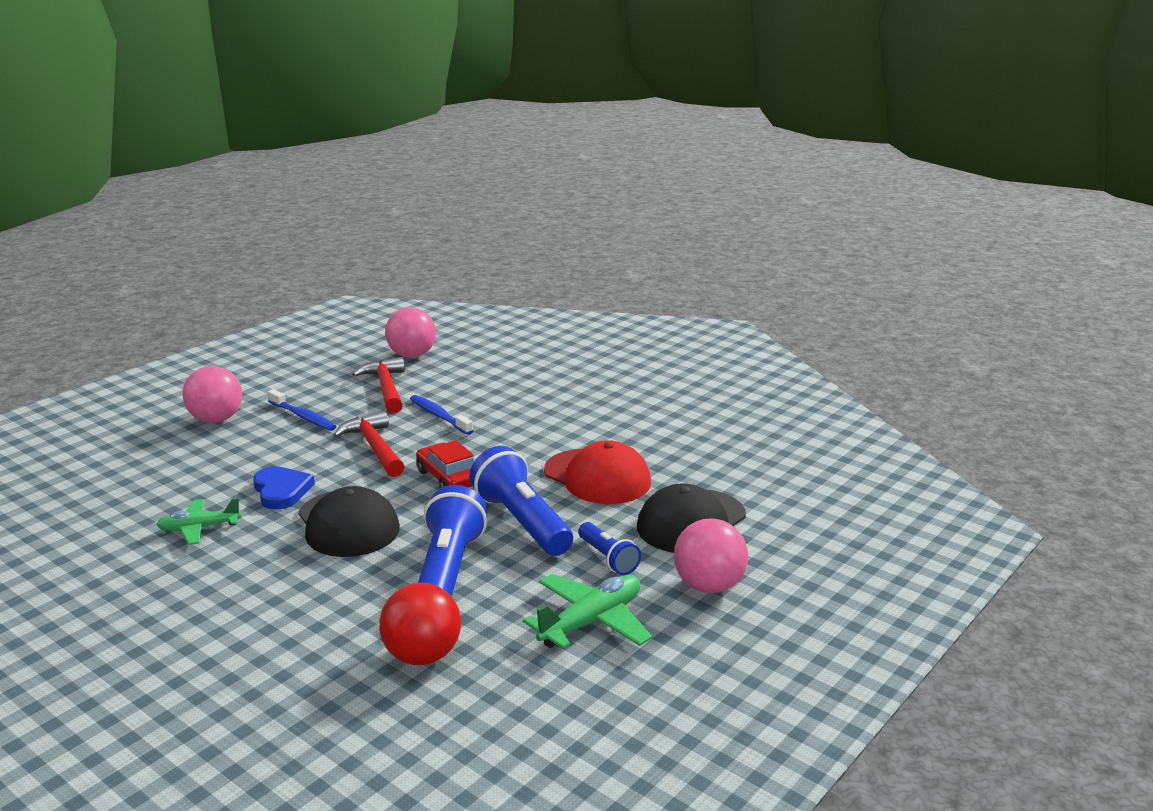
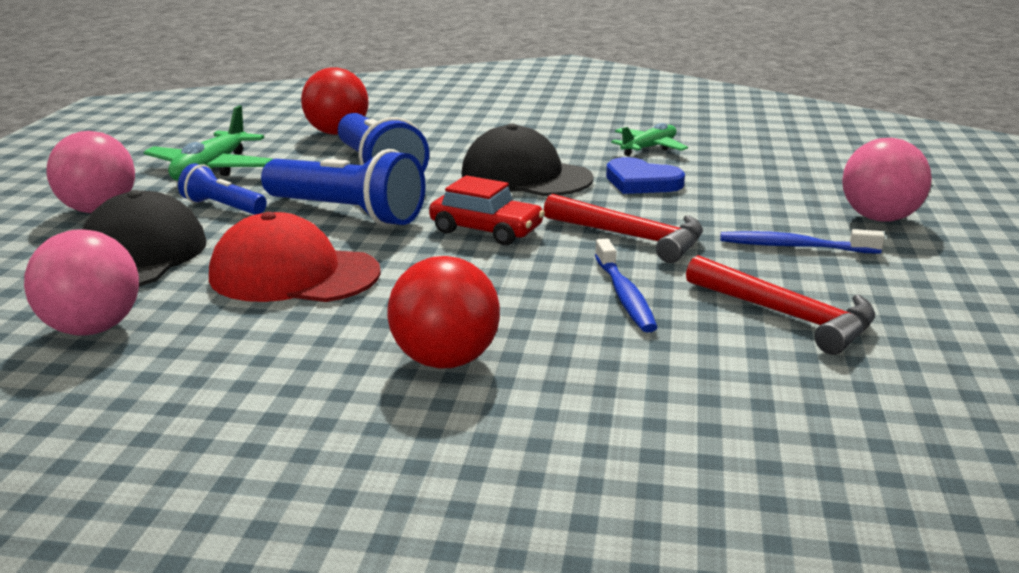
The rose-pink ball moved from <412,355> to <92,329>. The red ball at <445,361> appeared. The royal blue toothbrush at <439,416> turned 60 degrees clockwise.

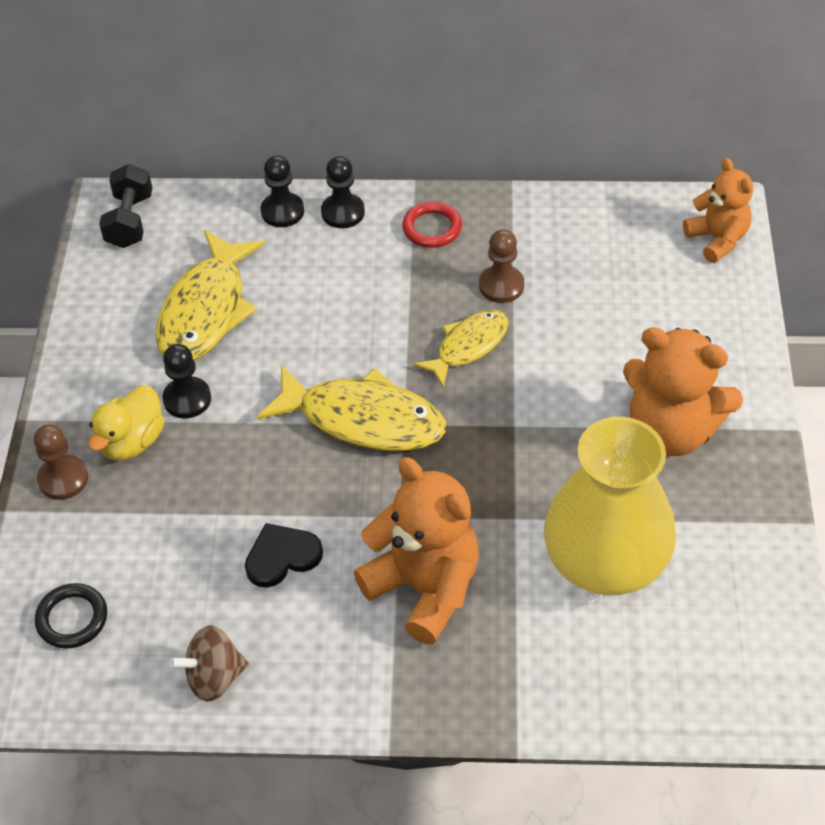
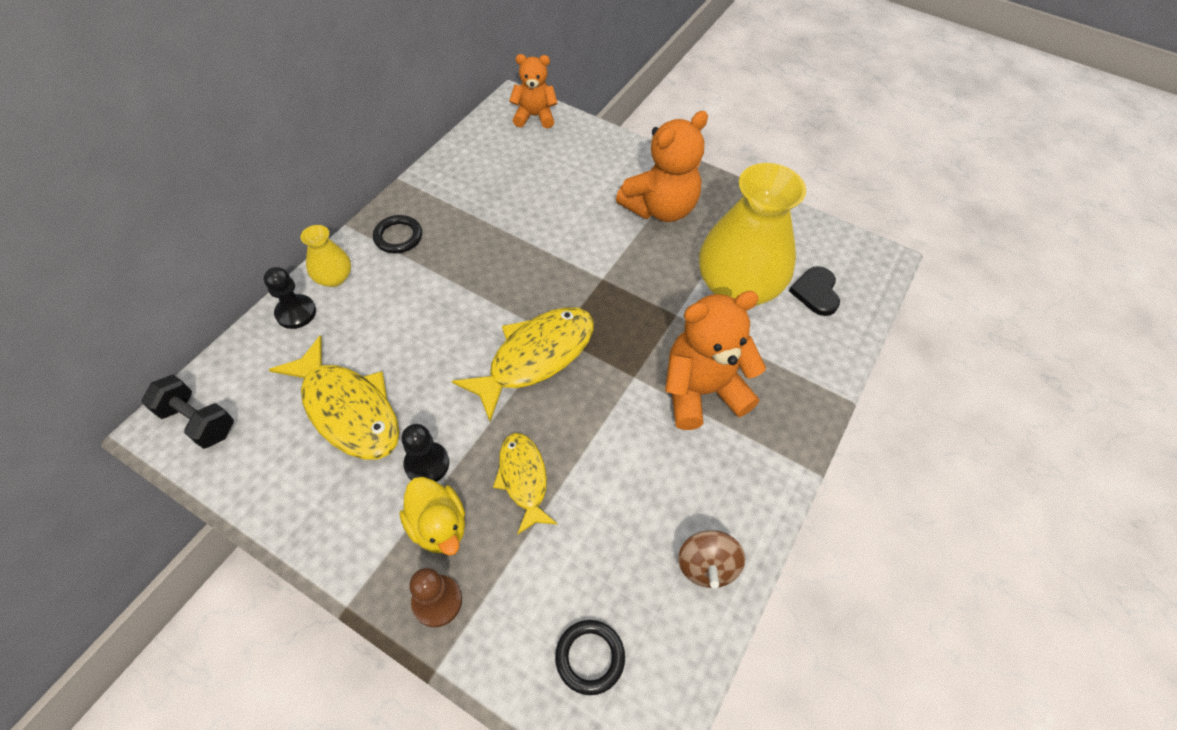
The black game pawn at <343,212> was replaced by the golden tall vase at <334,278>. The red torus at <432,228> became the black torus at <398,237>. The golden fish moved from <468,346> to <523,479>. The black heart shape moved from <282,556> to <816,292>. The brown game pawn at <501,285> disappeared.

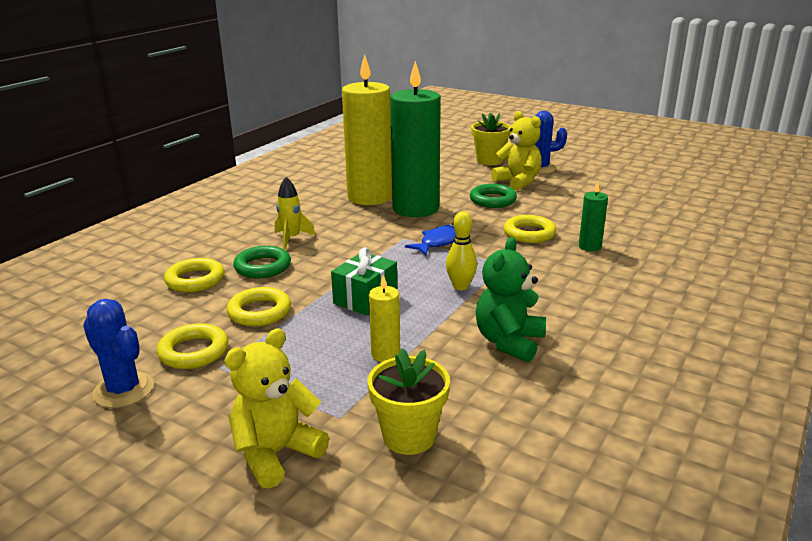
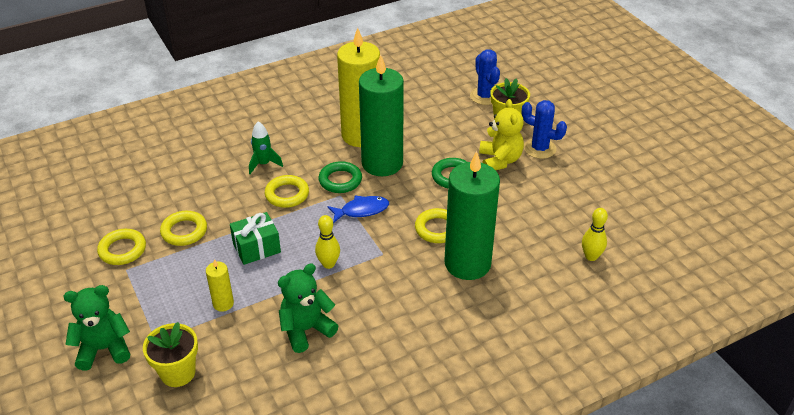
The golden teddy at <276,453> became the leaf-green teddy at <104,349>. The golden spaceship at <291,239> became the leaf-green spaceship at <263,164>. The golden torus moved from <195,280> to <287,194>. The leaf-green torus moved from <263,267> to <340,180>. The leaf-green wax candle at <589,246> changed to 2.34 times the size. The royal blue saguaro cactus moved from <123,390> to <485,96>. The golden bowling pin at <591,256> appeared.

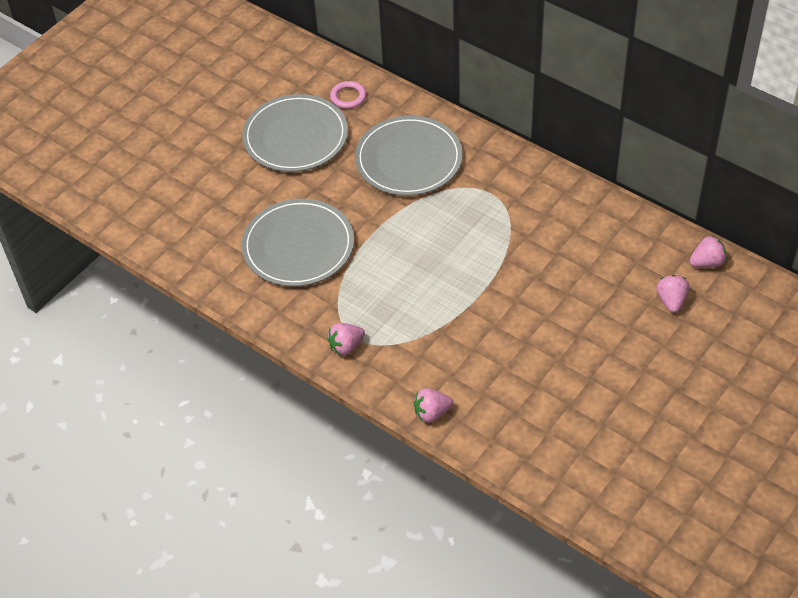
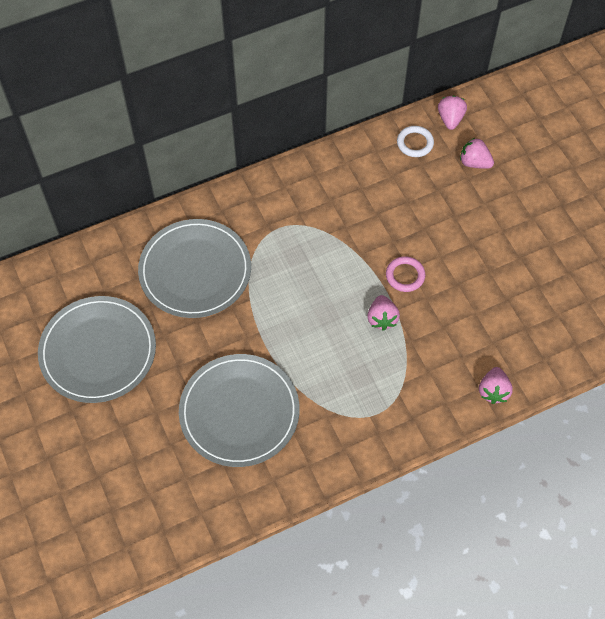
The rose-pink strawberry moved from <346,346> to <382,319>. The rose-pink torus moved from <348,97> to <405,275>. The snow-white torus at <415,143> appeared.

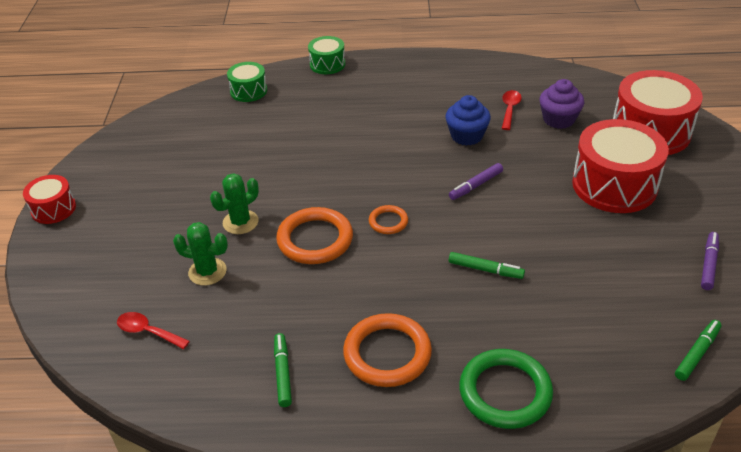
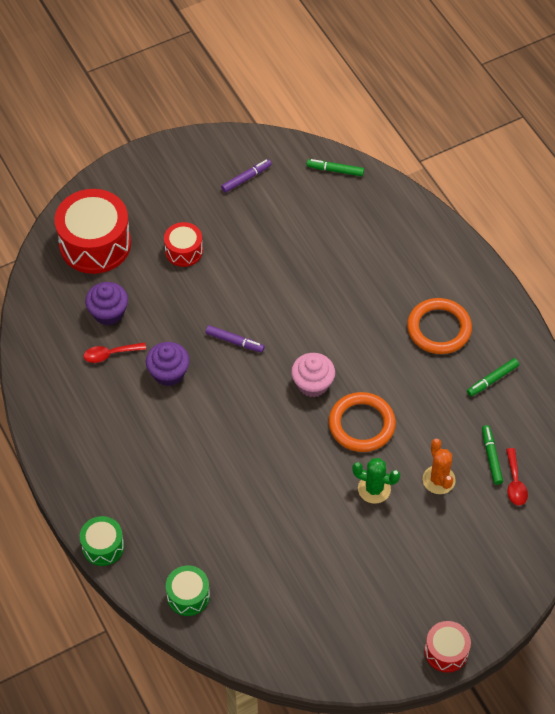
The royal blue fairy cake at <466,136> became the violet fairy cake at <168,373>. The red drum at <614,185> changed to 0.53 times the size. The violet marker pen at <709,264> turned 150 degrees clockwise. The bright orange torus at <388,222> was replaced by the rose-pink fairy cake at <312,384>. The leaf-green saguaro cactus at <207,272> became the bright orange saguaro cactus at <438,480>. The leaf-green marker pen moved from <485,270> to <491,457>. The leaf-green torus at <505,392> disappeared.

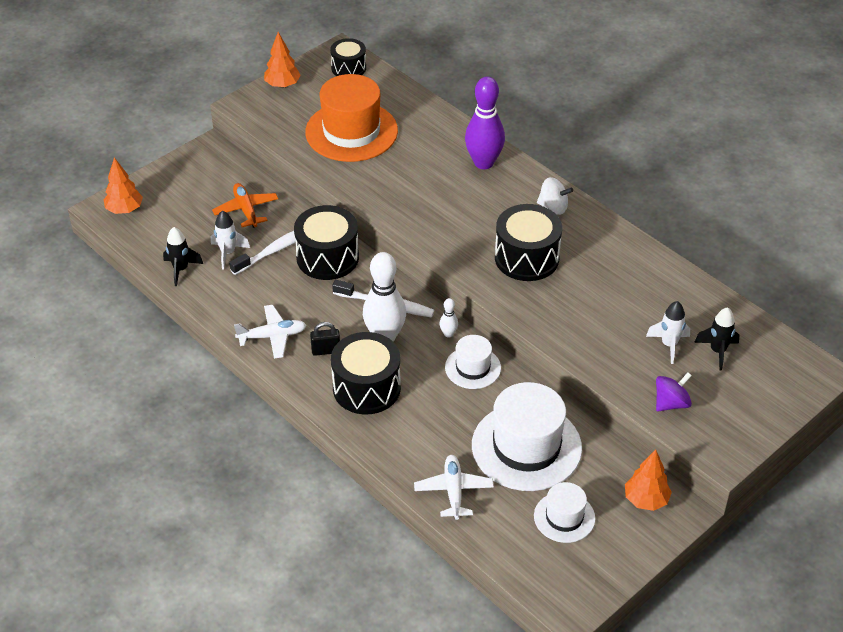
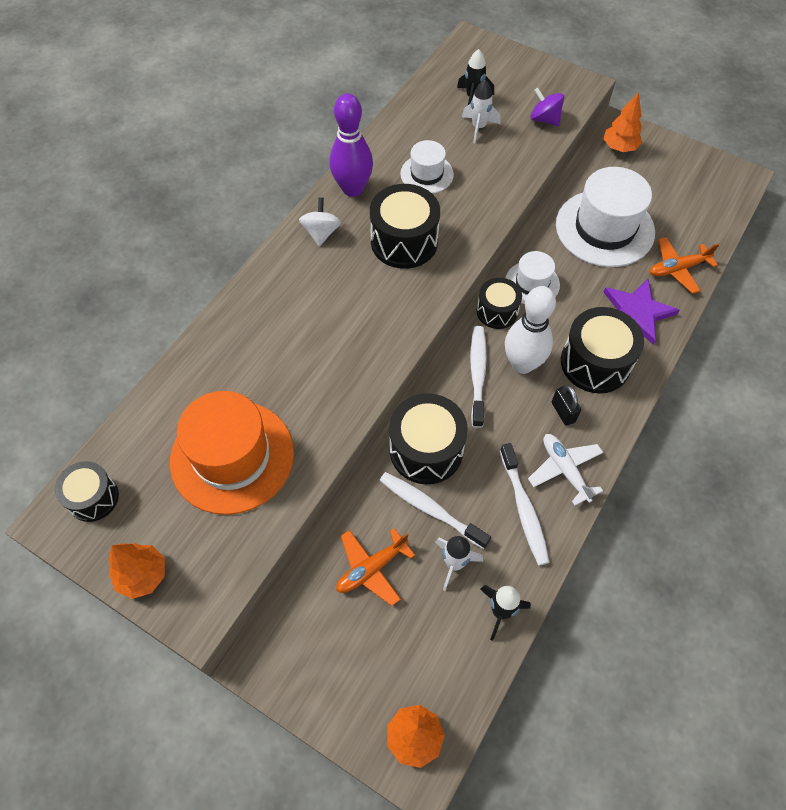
The violet bowling pin moved from <483,163> to <352,189>. The snow-white top hat moved from <564,517> to <427,174>. The snow-white bowling pin at <448,334> was replaced by the black drum at <497,311>. The snow-white toothbrush at <524,509> appeared. The violet star at <637,312> appeared. The snow-white toy plane at <453,491> became the bright orange toy plane at <677,269>.

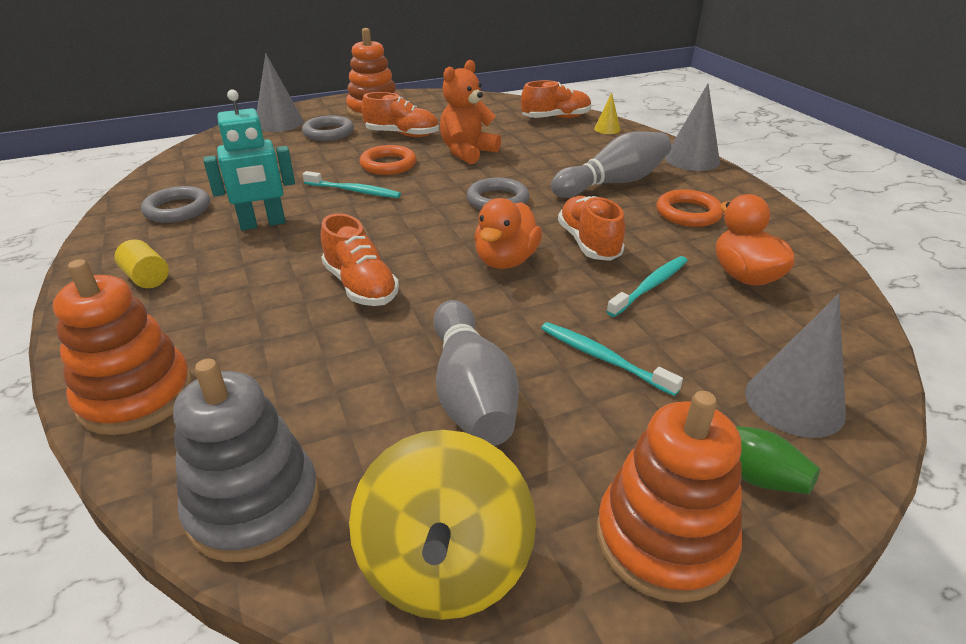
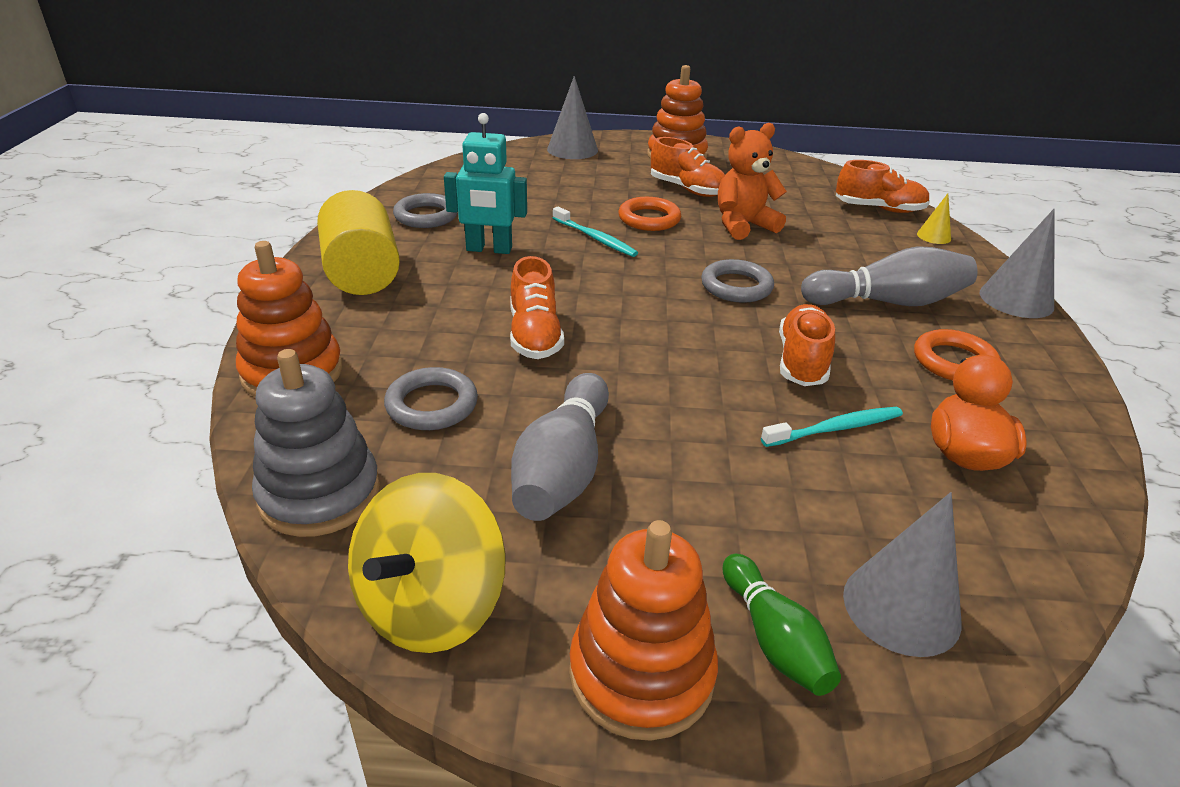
The golden cylinder at <147,278> changed to 2.12 times the size. The gray torus moved from <328,132> to <432,405>. The bright orange duck at <506,260> disappeared. The aqua toothbrush at <602,358> disappeared.

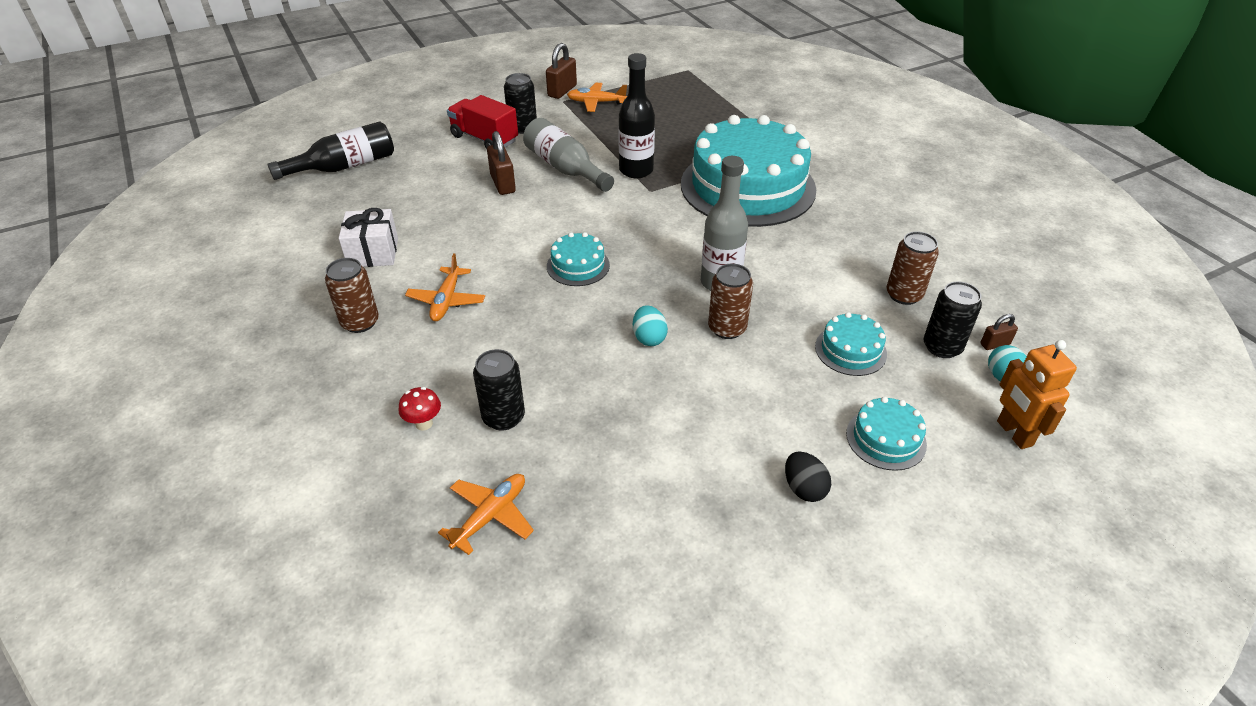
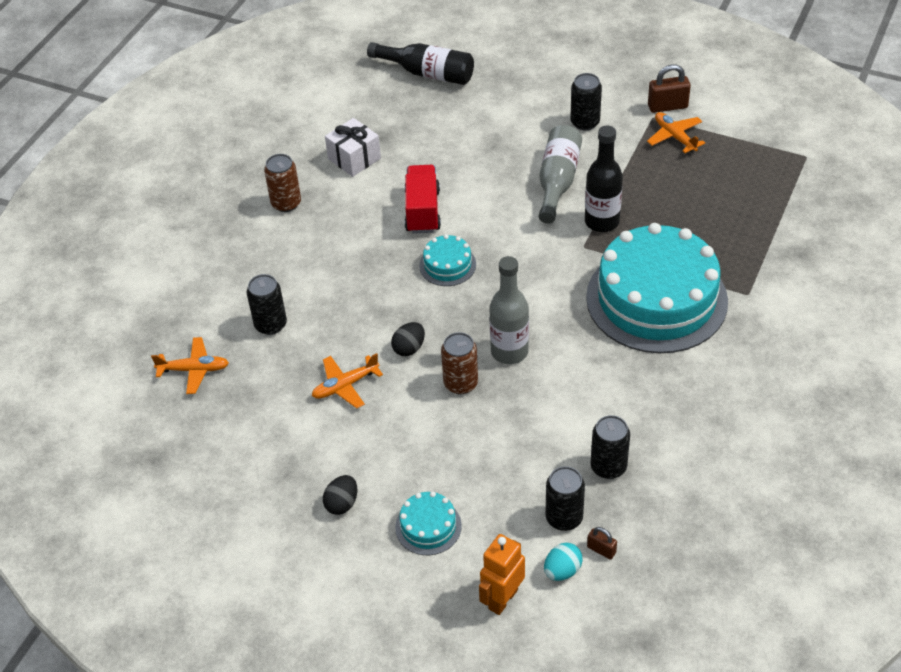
The bright orange toy plane moved from <447,301> to <345,386>. The aqua egg at <649,338> became the black egg at <409,348>. The red lorry moved from <484,139> to <423,211>. The brown tin at <904,295> became the black tin at <608,467>. The red fungus at <424,423> disappeared. The brown lock at <503,184> disappeared. The aqua layer cake at <850,350> disappeared.

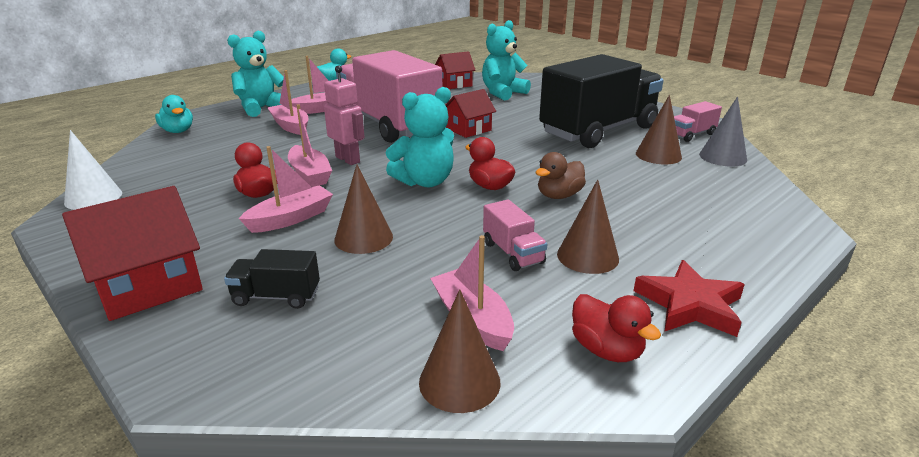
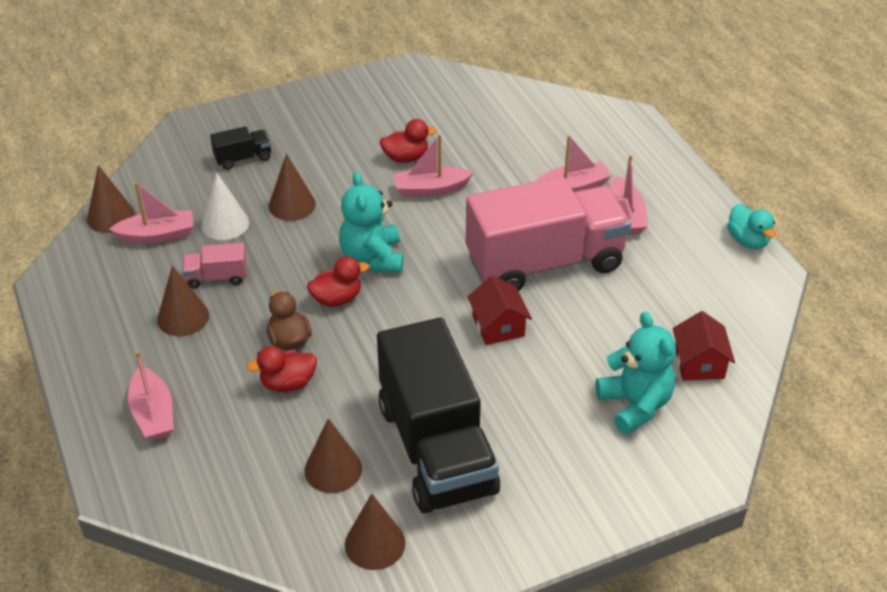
The rose-pink toy boat moved from <291,218> to <153,414>. The snow-white cone moved from <93,197> to <225,224>. The black lorry at <276,296> turned 45 degrees clockwise. The red duck moved from <606,350> to <288,383>. The rose-pink lorry at <691,135> was replaced by the brown cone at <375,543>. The red house at <148,285> disappeared. The aqua duck at <178,131> disappeared. The aqua teddy at <261,108> disappeared. The rose-pink robot at <348,159> disappeared. The red star at <690,305> disappeared. The gray cone at <723,157> disappeared.

